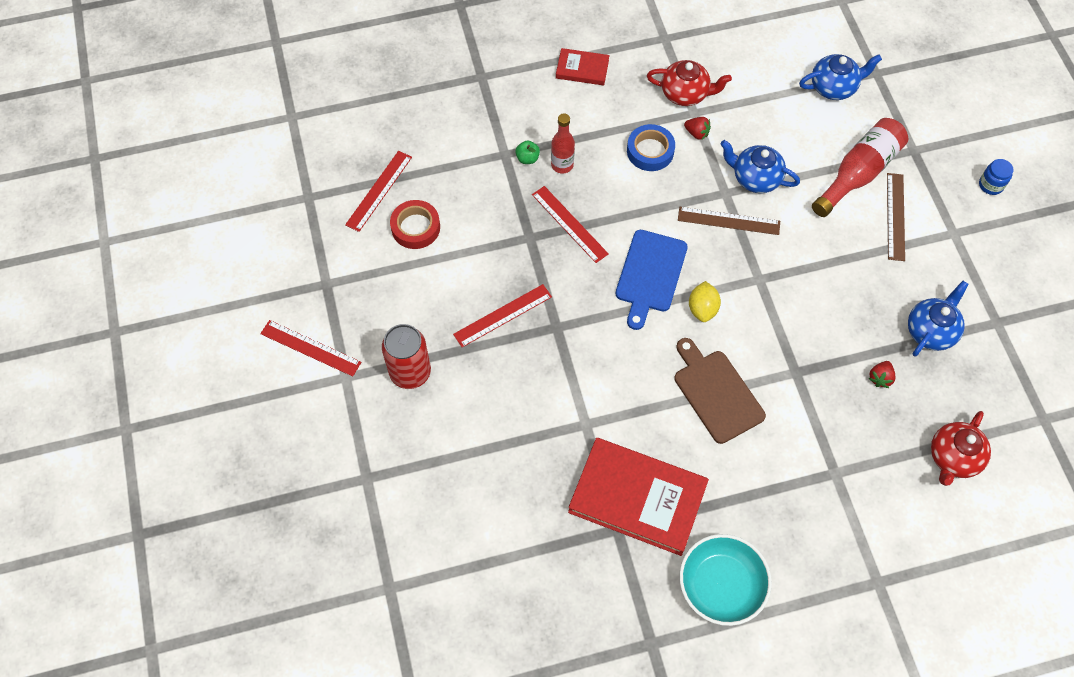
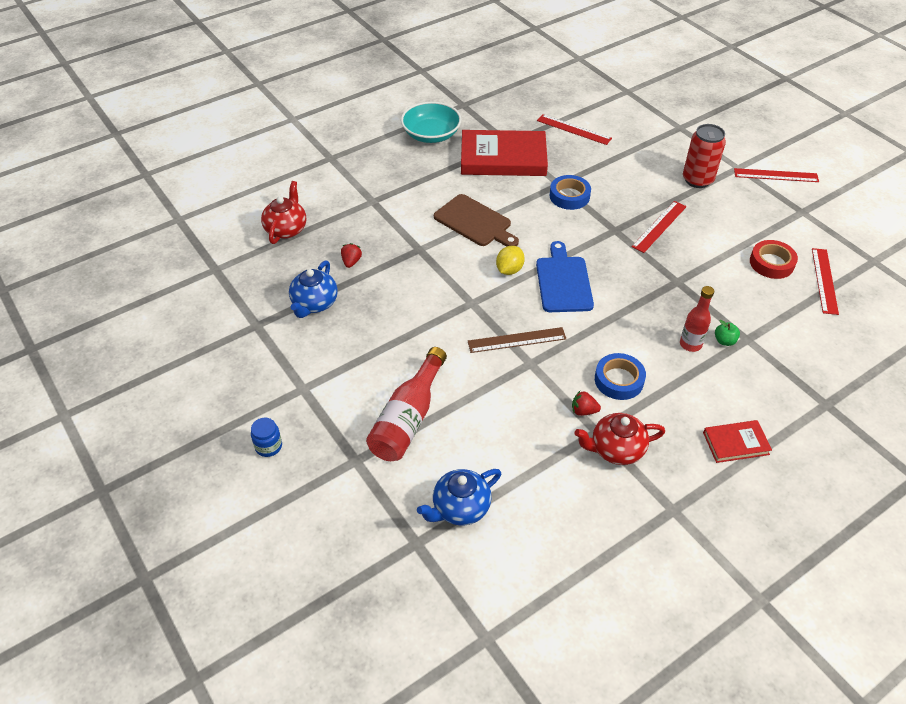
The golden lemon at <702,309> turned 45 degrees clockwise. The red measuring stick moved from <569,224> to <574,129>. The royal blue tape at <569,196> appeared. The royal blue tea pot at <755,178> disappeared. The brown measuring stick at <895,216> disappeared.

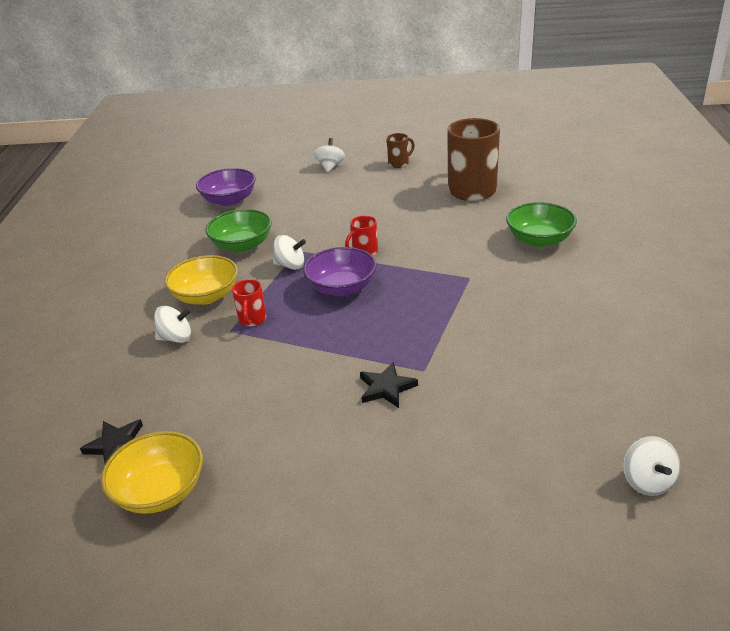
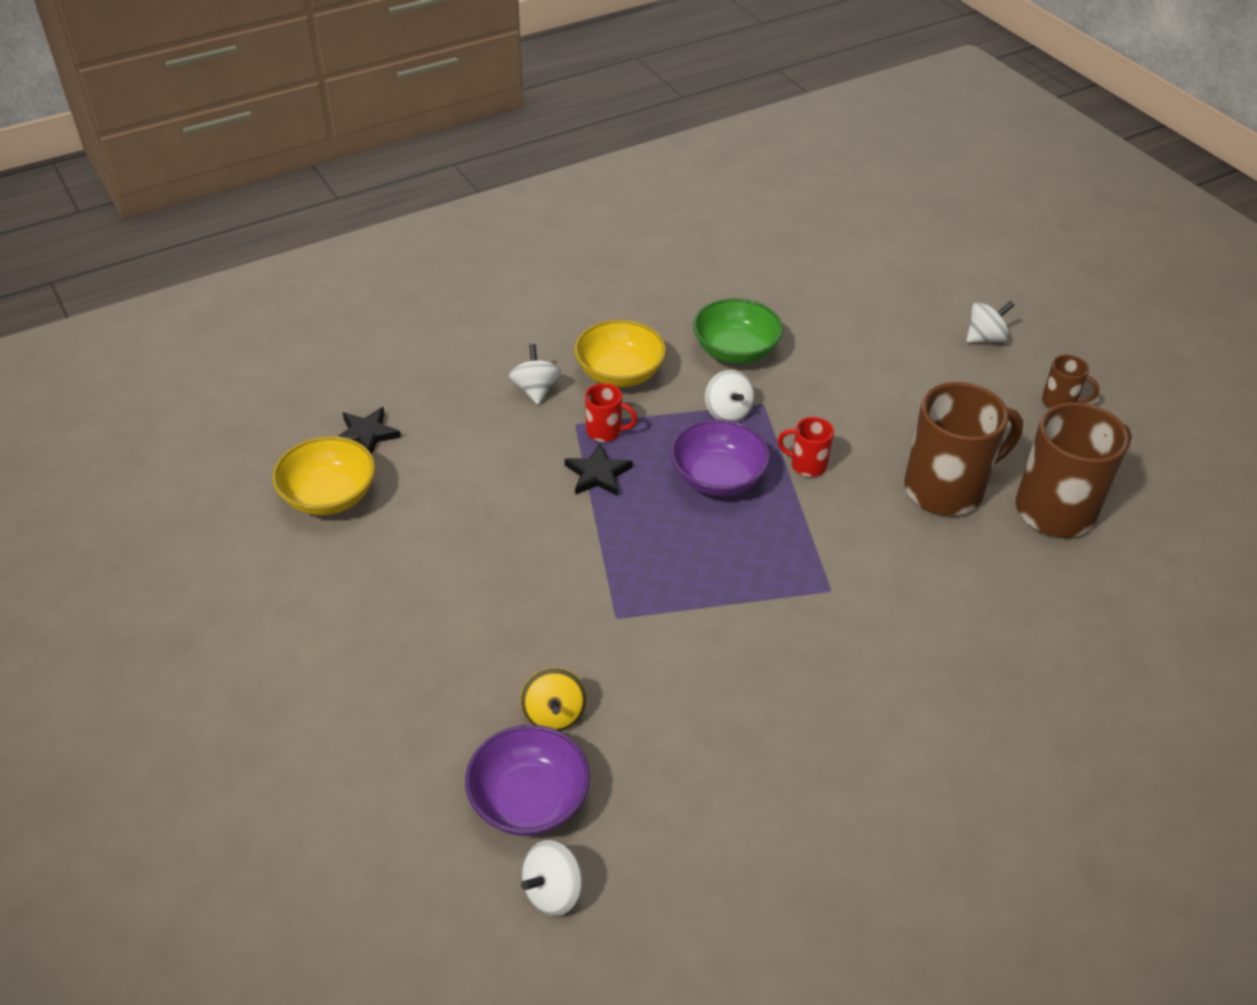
The violet bowl moved from <229,200> to <529,800>. The snow-white toy top at <176,338> turned 150 degrees counterclockwise. The golden toy top at <554,714> appeared. The black star moved from <386,388> to <598,474>. The red mug at <252,319> turned 135 degrees counterclockwise. The brown mug at <947,489> appeared. The leaf-green bowl at <539,240> disappeared.

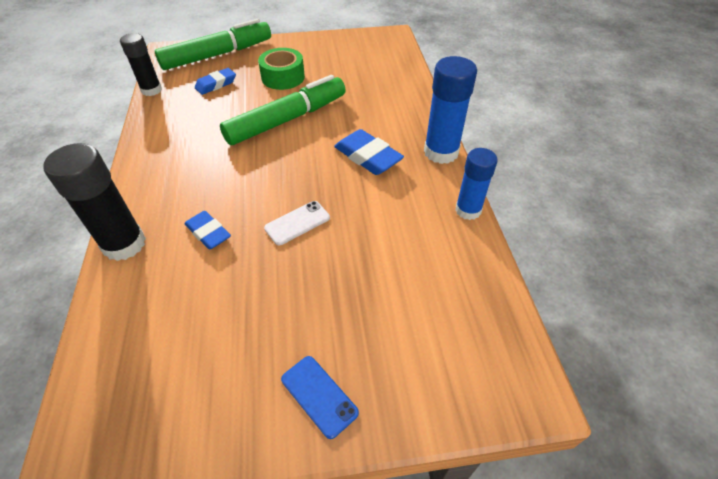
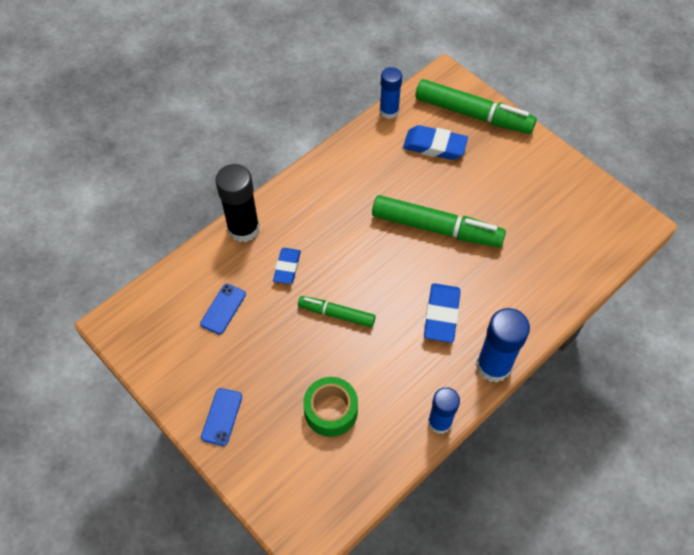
The royal blue phone at <223,309> appeared. The snow-white phone at <297,223> was replaced by the leaf-green marker pen at <336,314>. The leaf-green tape moved from <283,77> to <331,411>. The black stick of glue at <151,90> became the royal blue stick of glue at <389,111>. The royal blue pencil eraser at <216,84> changed to 1.50 times the size.

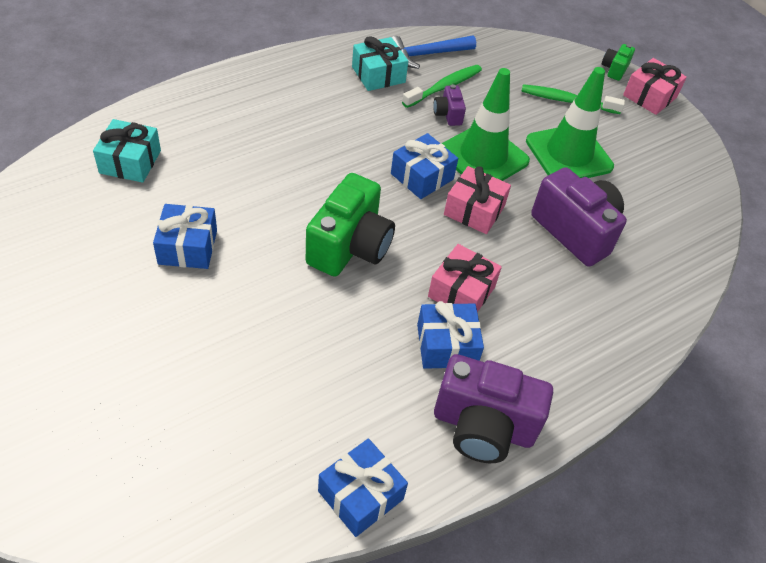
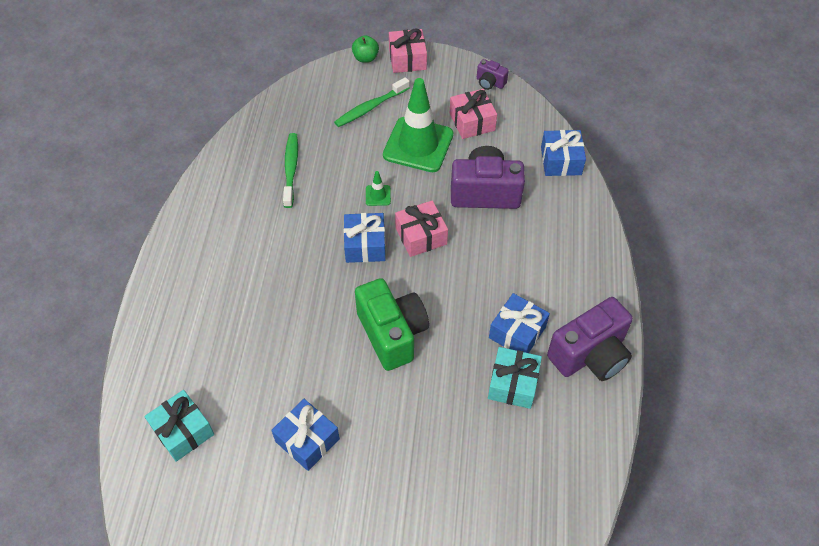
The leaf-green photo camera at <614,69> was replaced by the leaf-green toy apple at <365,58>. The leaf-green road cone at <483,156> changed to 0.40 times the size. The rose-pink gift moved from <461,291> to <472,122>. The violet photo camera moved from <448,114> to <490,83>. The aqua gift moved from <378,74> to <513,384>. The royal blue gift moved from <360,495> to <561,161>. The royal blue carpenter's hammer at <427,54> disappeared.

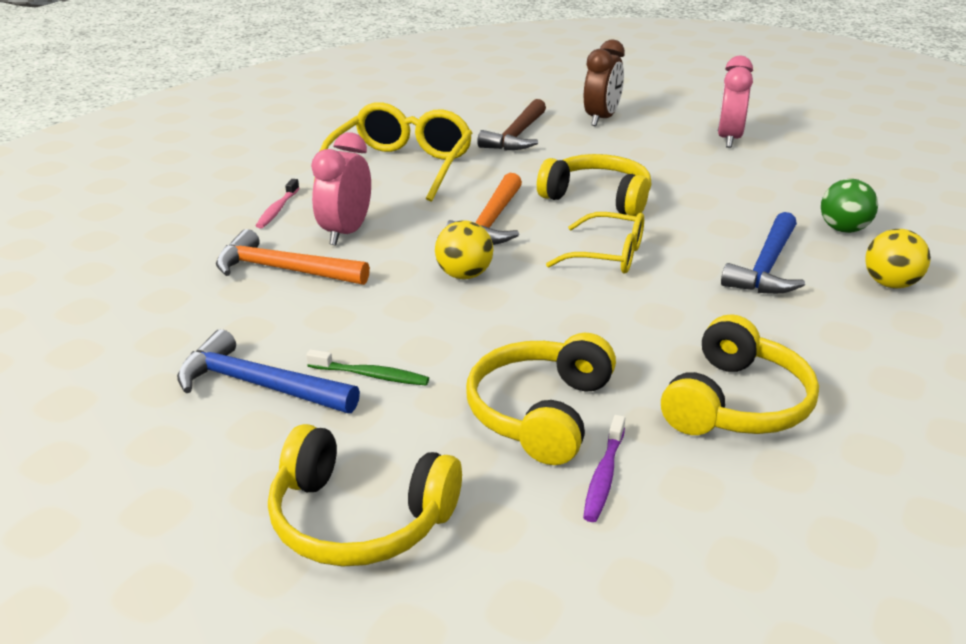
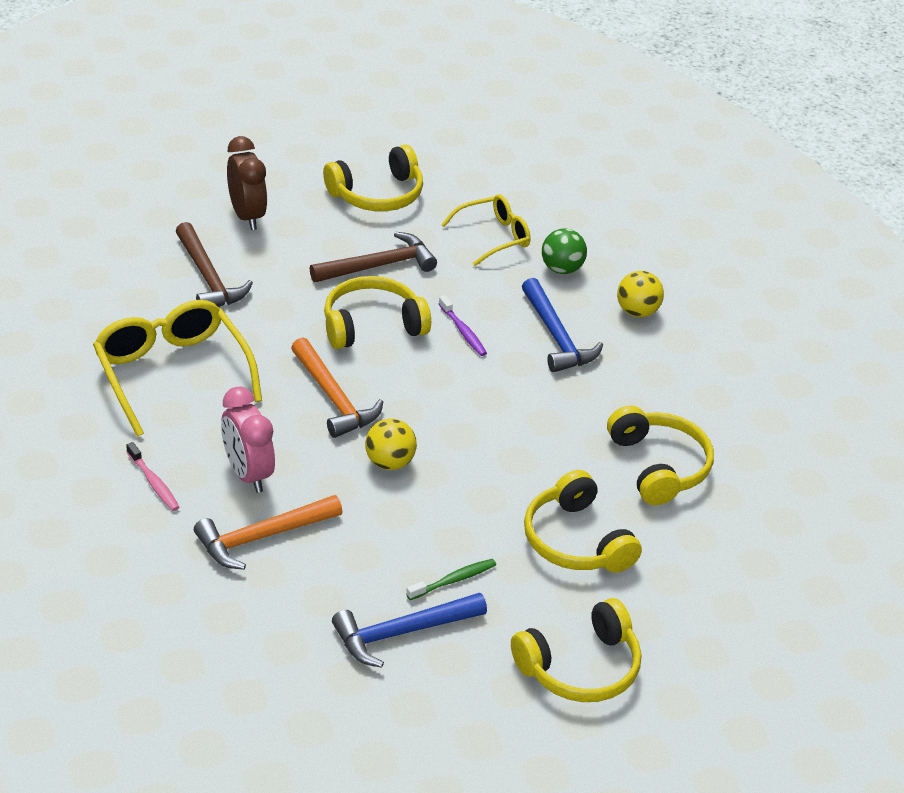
The brown carpenter's hammer at <378,265> appeared. The rose-pink bedside clock at <728,139> was replaced by the golden headphones at <377,194>. The violet toothbrush moved from <604,476> to <463,331>. The golden eyeglasses moved from <608,256> to <494,237>.

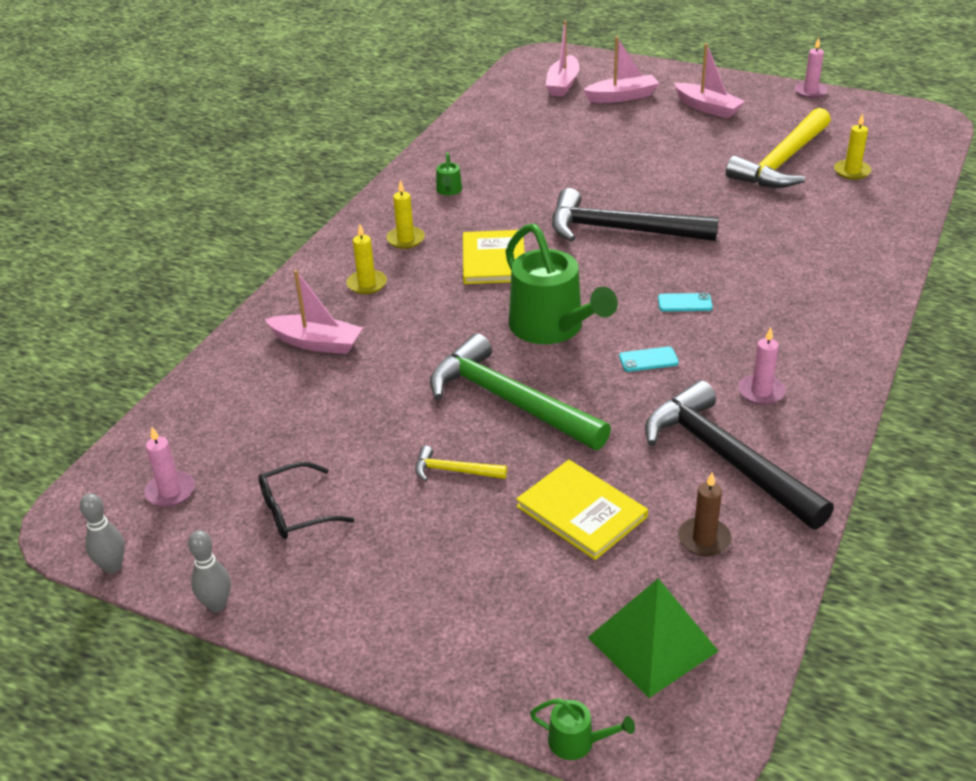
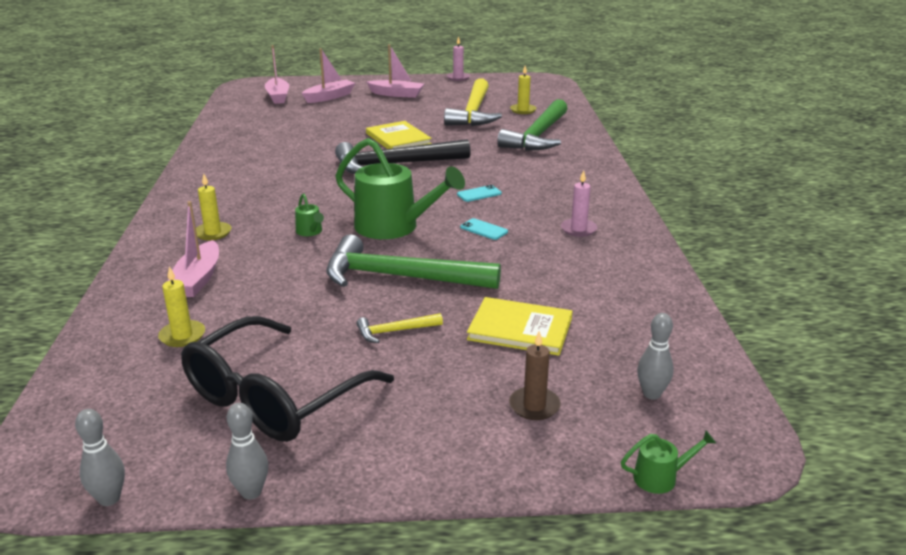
The golden wax candle moved from <405,239> to <182,336>. The rose-pink toy boat at <317,343> turned 105 degrees clockwise. The black eyeglasses at <295,511> changed to 1.94 times the size. The leaf-green watering can moved from <449,191> to <310,232>. The golden hardcover moved from <494,260> to <398,139>. The aqua phone at <648,360> turned 75 degrees clockwise. The leaf-green carpenter's hammer at <538,136> appeared. The brown wax candle moved from <704,539> to <534,406>. The leaf-green pyramid at <652,644> was replaced by the gray bowling pin at <651,394>. The rose-pink wax candle at <170,491> disappeared. The black carpenter's hammer at <726,458> disappeared.

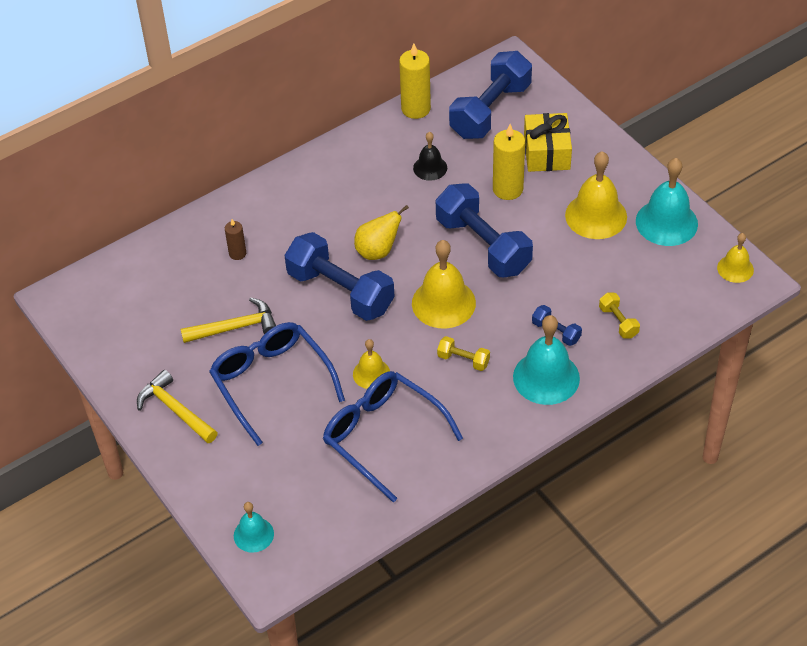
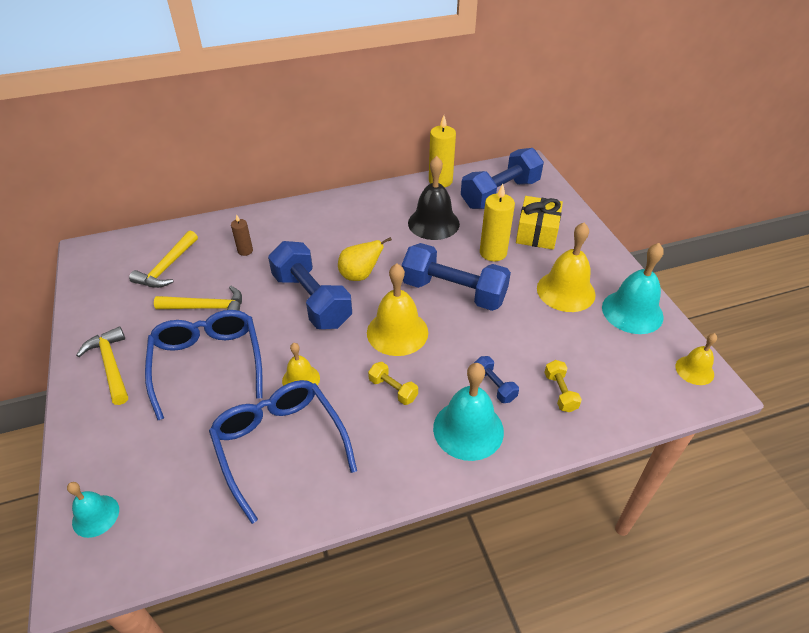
The golden carpenter's hammer at <167,267> appeared. The royal blue free weight at <483,245> turned 45 degrees counterclockwise. The black school bell at <430,168> changed to 1.75 times the size.

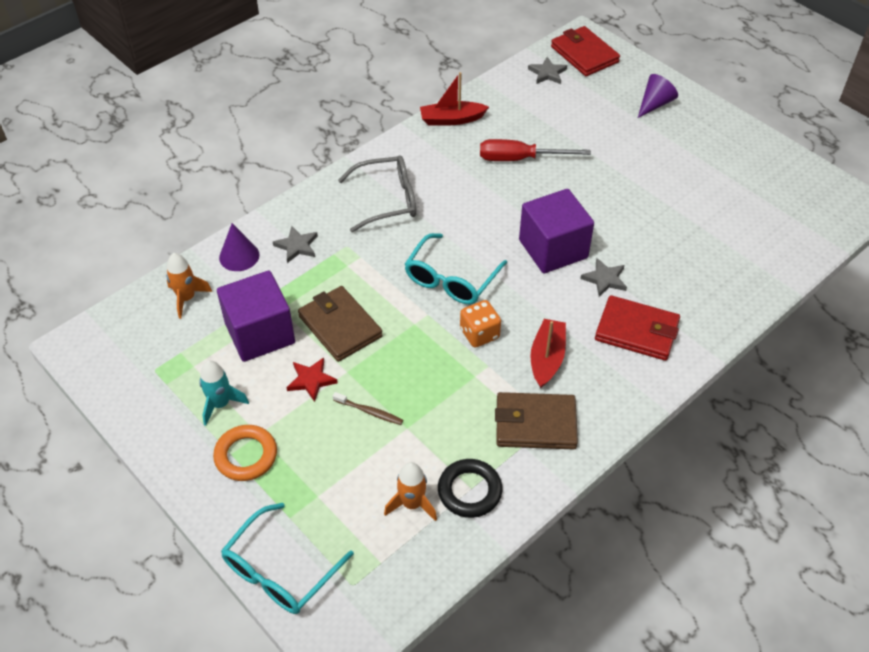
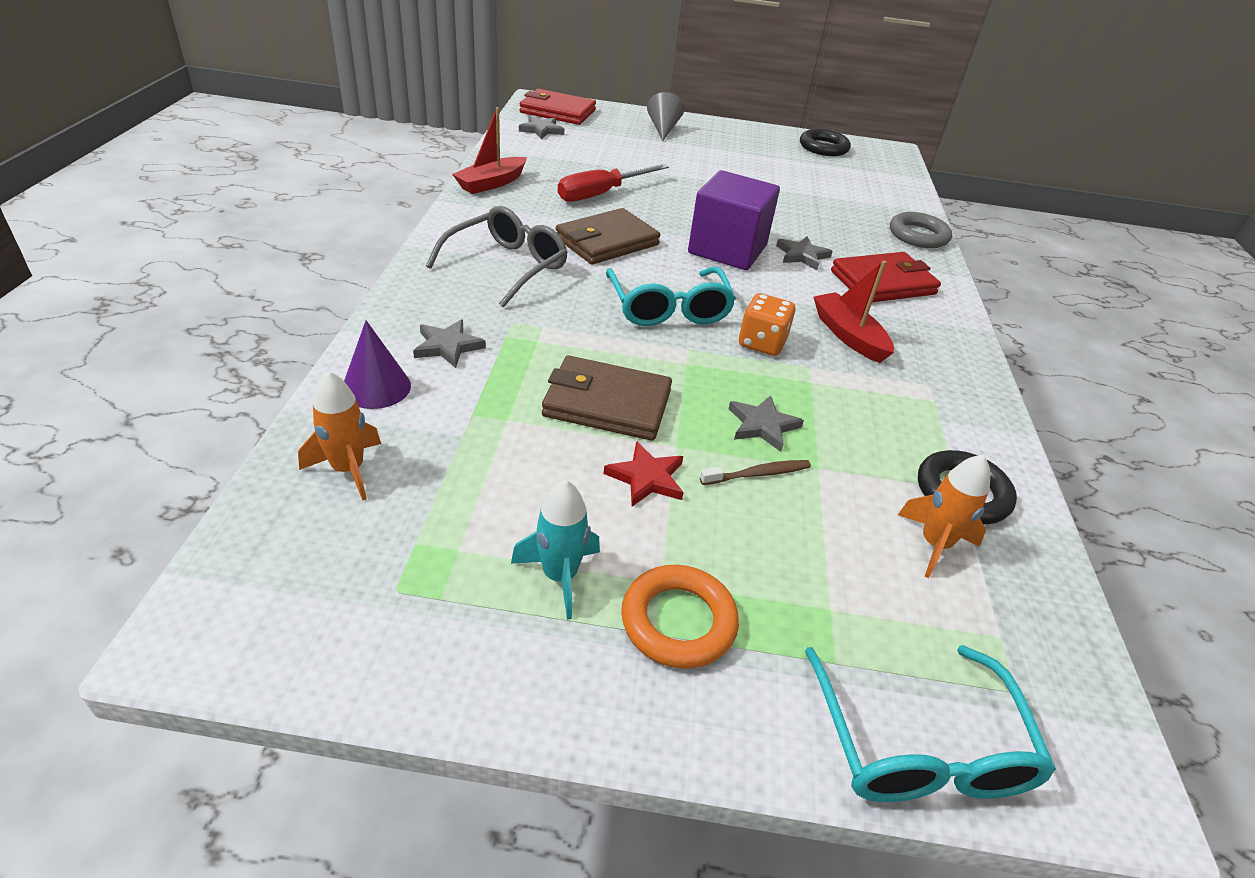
The brown wallet moved from <535,424> to <607,241>. The violet cone at <655,104> became the gray cone at <663,129>. The gray star at <762,425> appeared. The black torus at <823,147> appeared. The gray torus at <918,235> appeared. The violet solid cube at <260,333> disappeared.

